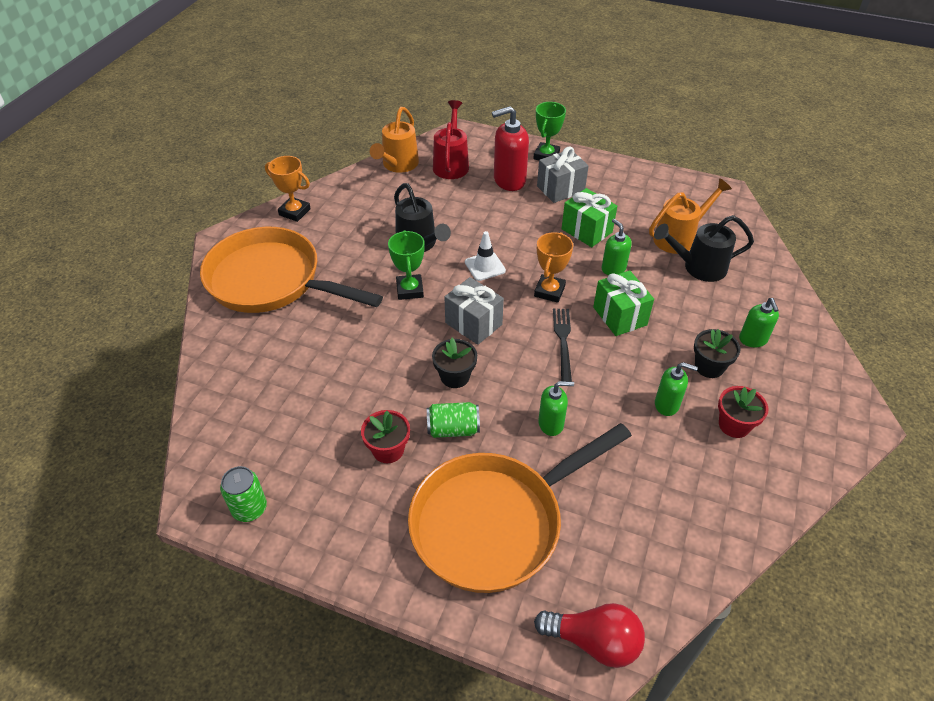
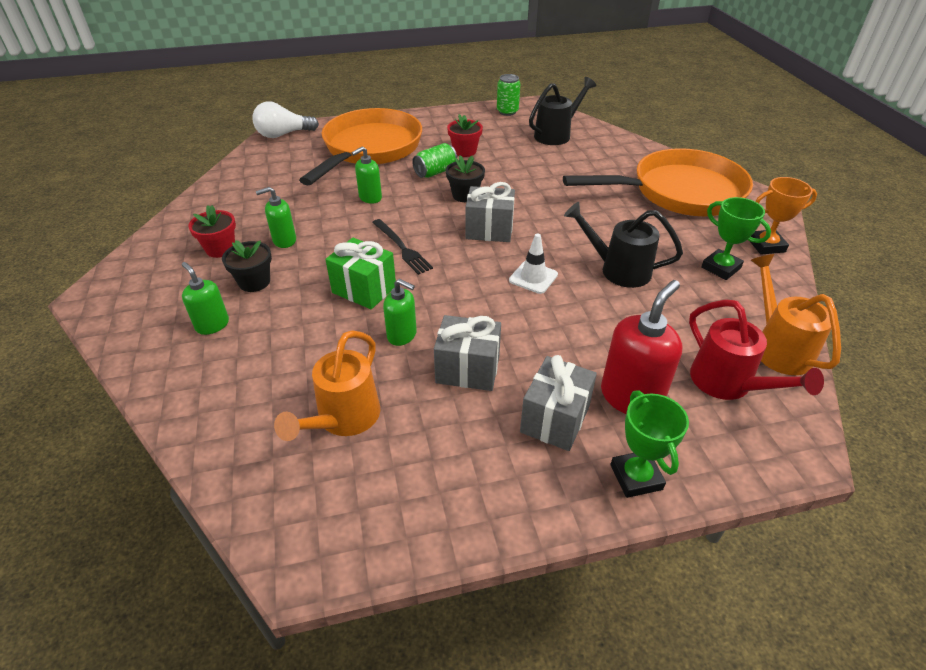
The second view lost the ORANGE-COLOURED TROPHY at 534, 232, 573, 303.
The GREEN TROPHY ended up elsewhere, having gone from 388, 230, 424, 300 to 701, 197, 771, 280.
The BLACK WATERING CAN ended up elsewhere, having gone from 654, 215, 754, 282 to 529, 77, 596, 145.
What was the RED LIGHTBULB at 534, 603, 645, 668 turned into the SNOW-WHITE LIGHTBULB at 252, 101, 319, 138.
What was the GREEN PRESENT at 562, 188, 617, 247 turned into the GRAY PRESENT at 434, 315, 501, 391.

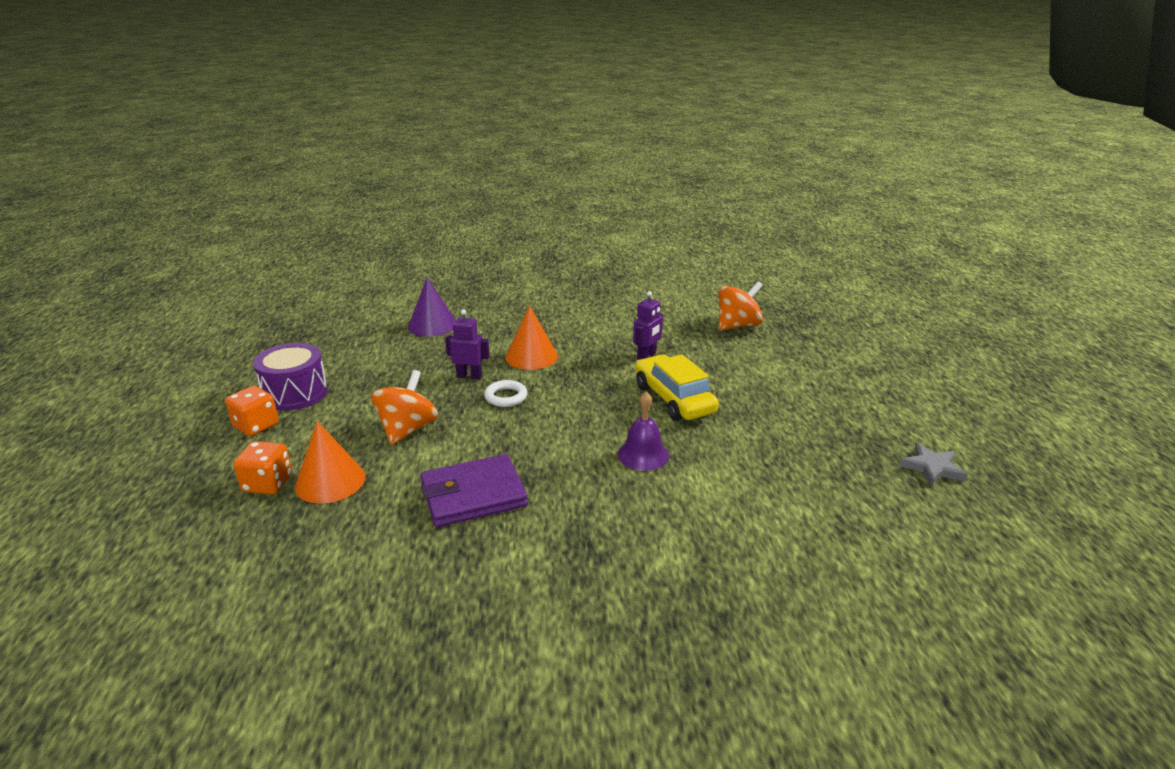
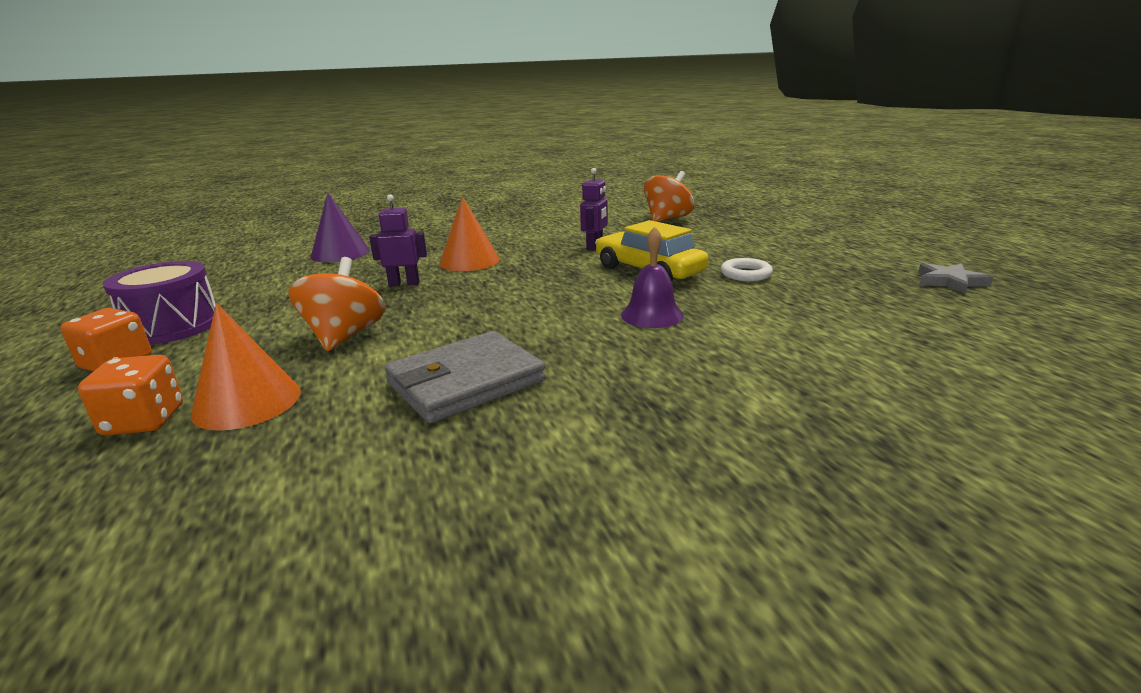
The SNOW-WHITE HOOP ended up elsewhere, having gone from 484, 380, 527, 407 to 721, 258, 773, 281.
What was the PURPLE BILLFOLD at 420, 454, 528, 527 turned into the GRAY BILLFOLD at 384, 331, 546, 423.

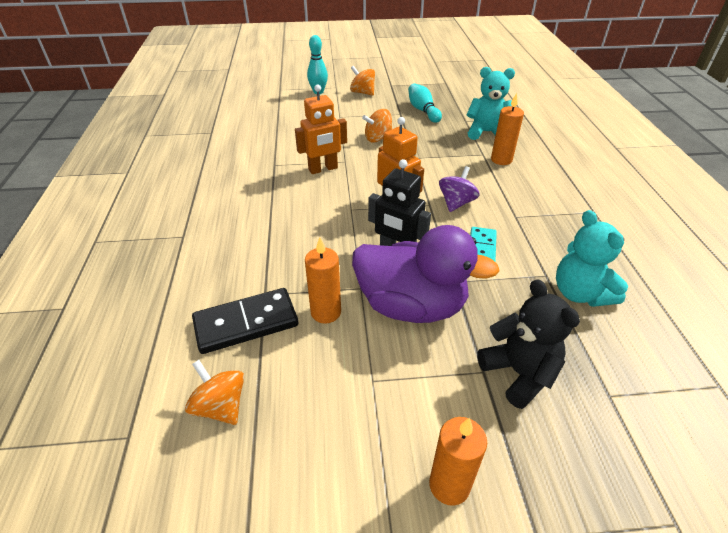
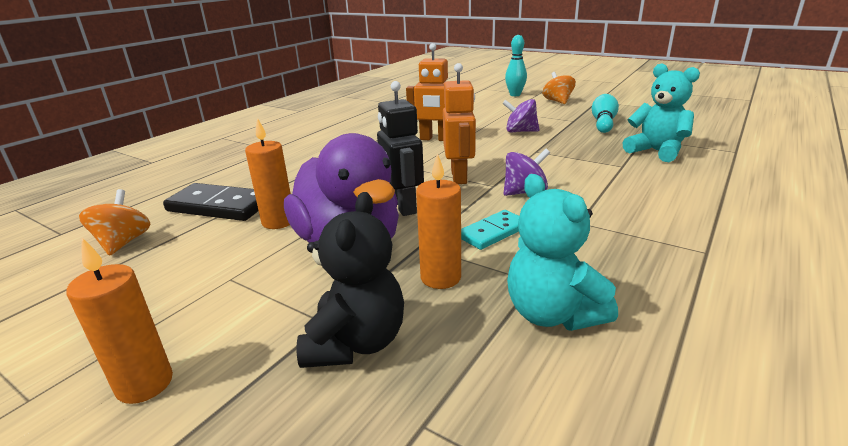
The ORANGE-COLOURED PILLAR CANDLE ended up elsewhere, having gone from 491, 93, 524, 165 to 416, 153, 461, 289.
What was the ORANGE-COLOURED SPINNING TOP at 362, 109, 392, 143 turned into the PURPLE SPINNING TOP at 502, 99, 539, 132.
The TURQUOISE TEDDY at 556, 210, 628, 307 ended up facing another way, 45 degrees counterclockwise from before.

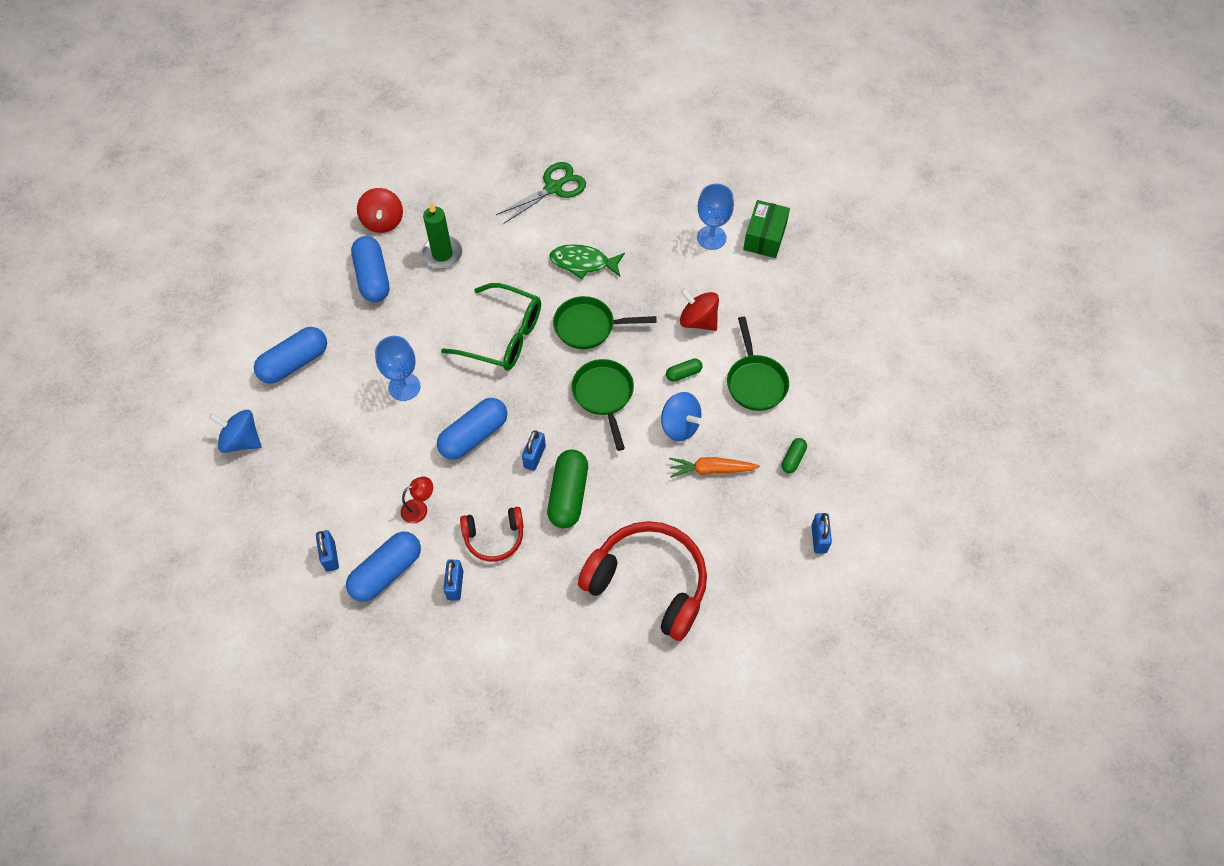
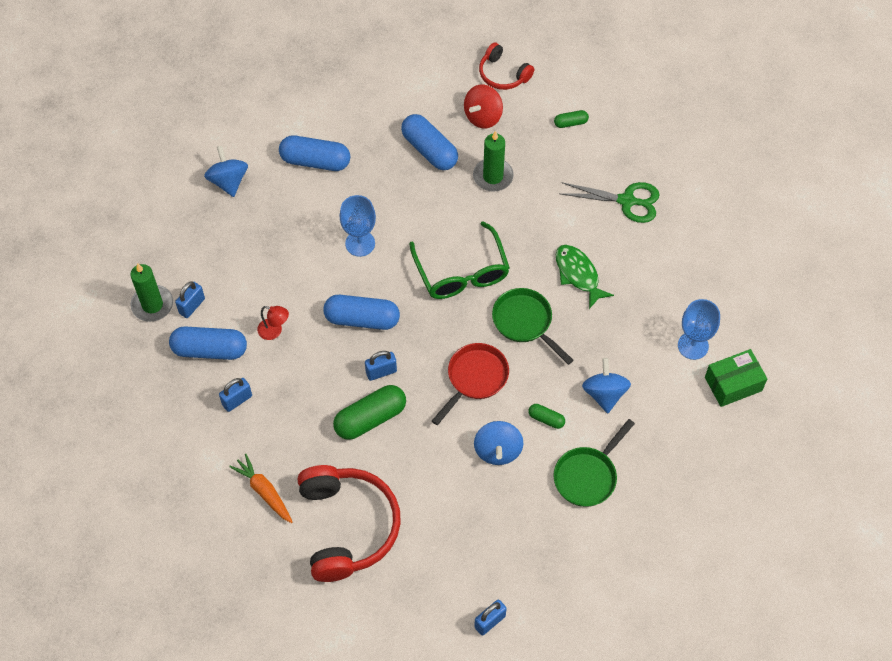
The second view gained the GREEN PILLAR CANDLE at 130, 264, 173, 322.
The RED HEADSET ended up elsewhere, having gone from 460, 507, 524, 562 to 479, 42, 534, 90.
The ORANGE-COLOURED TOY CARROT ended up elsewhere, having gone from 669, 457, 760, 478 to 229, 454, 293, 523.
The GREEN PILL ended up elsewhere, having gone from 781, 438, 807, 473 to 554, 110, 589, 128.
What was the GREEN SKILLET at 572, 359, 634, 451 turned into the RED SKILLET at 432, 343, 509, 425.
What was the RED SPINNING TOP at 680, 288, 719, 331 turned into the BLUE SPINNING TOP at 582, 358, 631, 413.
The BLUE PILL at 351, 236, 389, 302 ended up facing another way, 75 degrees counterclockwise from before.

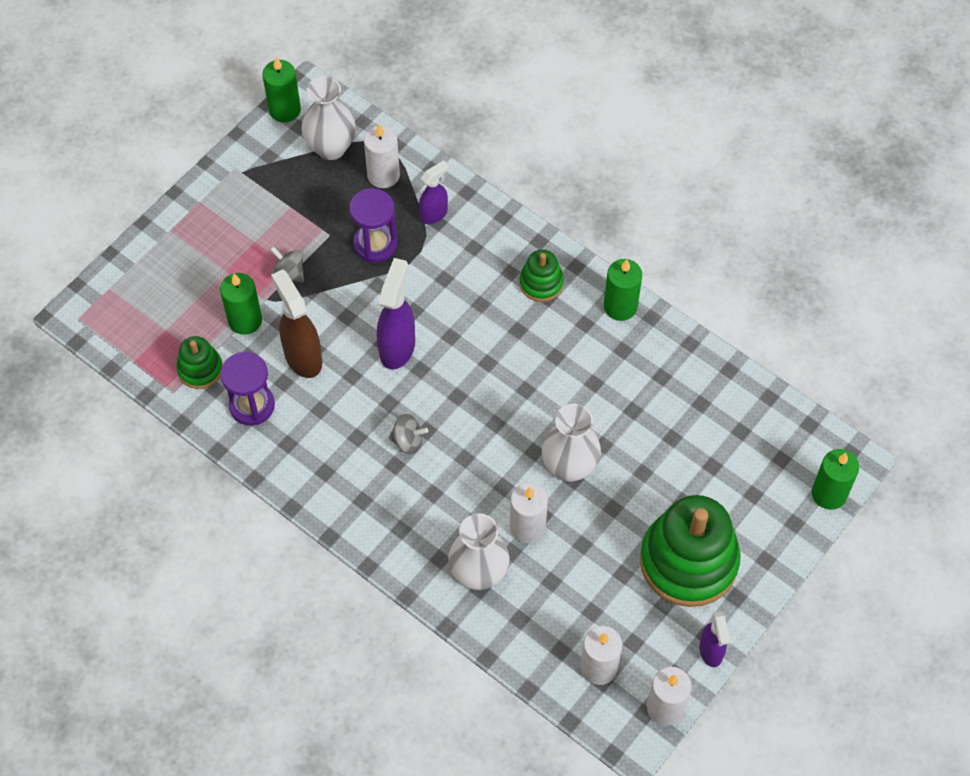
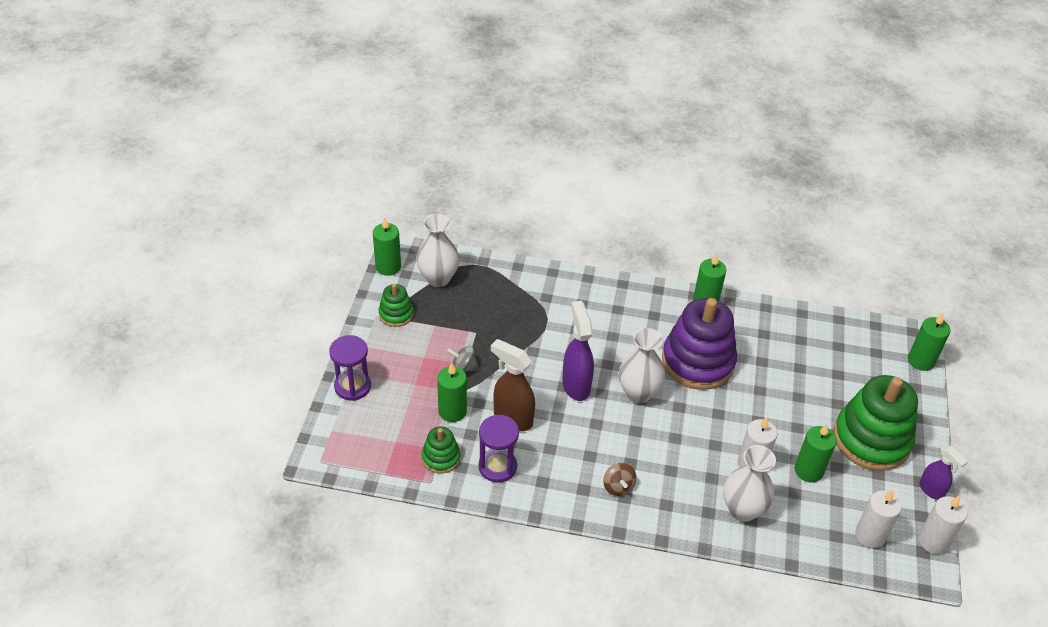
The second view lost the SNOW-WHITE PILLAR CANDLE at 364, 124, 400, 188.
The second view lost the GRAY SPINNING TOP at 388, 414, 428, 454.
The second view lost the PURPLE SPRAY BOTTLE at 419, 160, 449, 224.
The second view gained the RUSSET SPINNING TOP at 603, 463, 636, 496.
The second view gained the PURPLE STACKING TOY at 662, 298, 737, 390.
The second view gained the GREEN PILLAR CANDLE at 795, 424, 837, 483.
The PURPLE HOURGLASS ended up elsewhere, having gone from 349, 188, 397, 262 to 329, 335, 371, 401.
The GREEN STACKING TOY ended up elsewhere, having gone from 519, 249, 564, 302 to 379, 284, 414, 327.
The SNOW-WHITE VASE ended up elsewhere, having gone from 542, 404, 601, 482 to 619, 328, 665, 403.

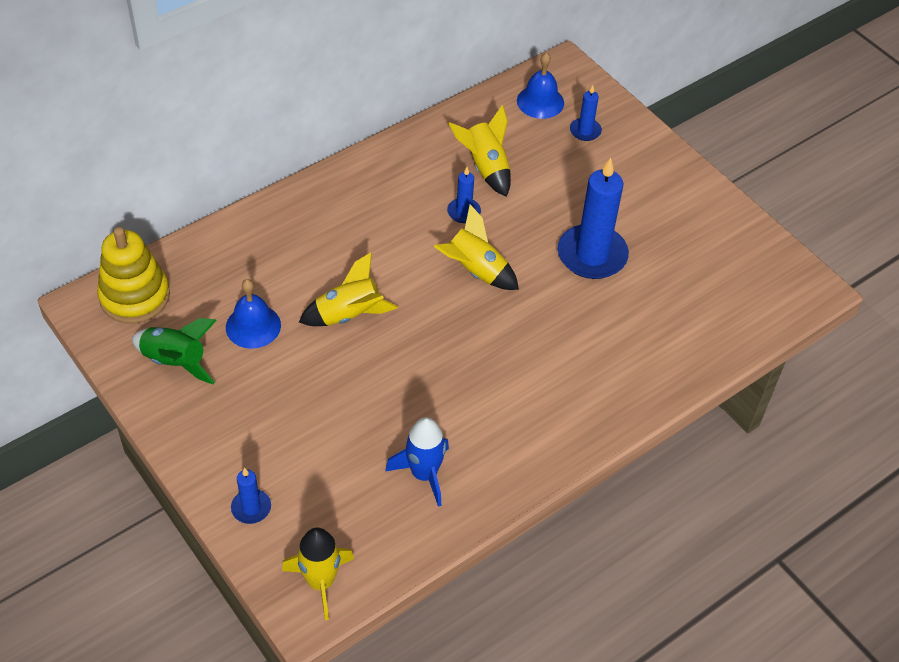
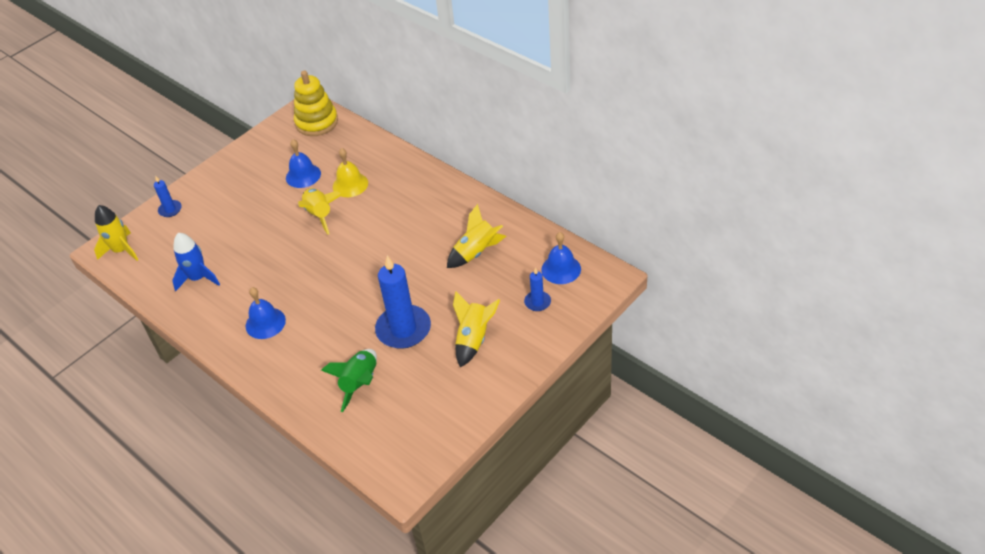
The second view lost the BLUE PILLAR CANDLE at 447, 167, 481, 223.
The second view gained the BLUE BELL at 246, 287, 286, 339.
The second view gained the YELLOW BELL at 333, 148, 368, 197.
The GREEN SPACESHIP ended up elsewhere, having gone from 132, 318, 217, 385 to 321, 349, 377, 412.
The YELLOW SPACESHIP ended up elsewhere, having gone from 434, 205, 519, 290 to 453, 291, 500, 367.

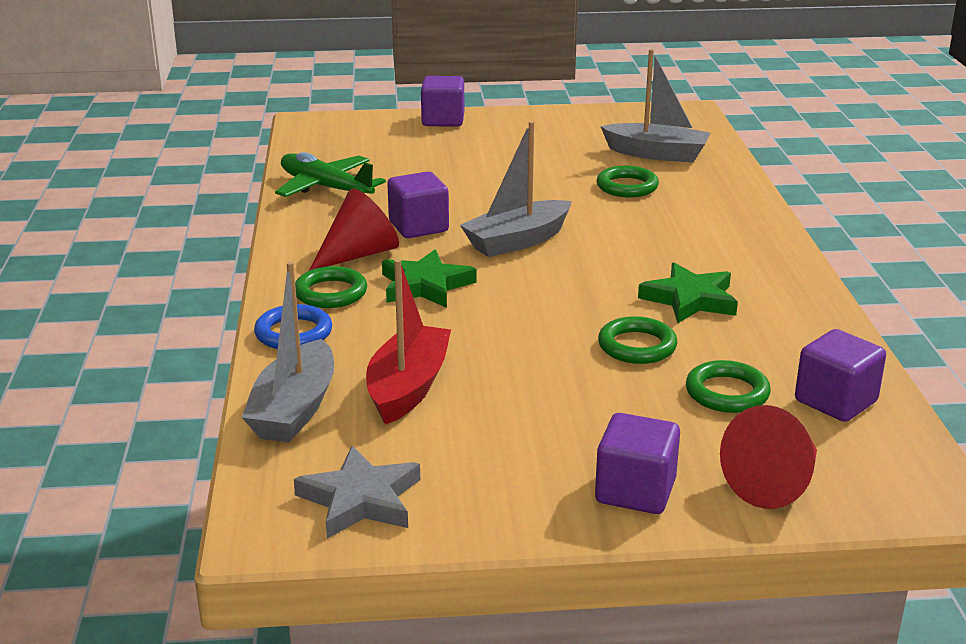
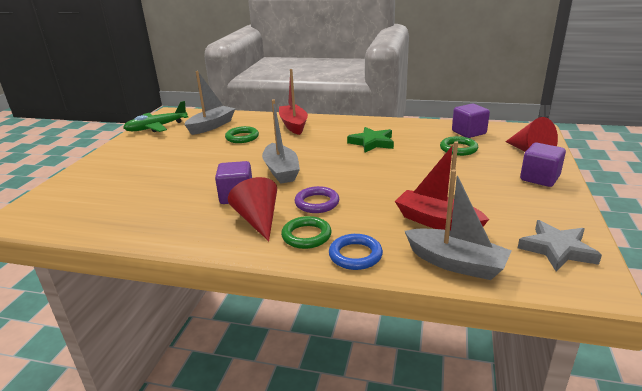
The second view lost the PURPLE SOLID CUBE at 421, 76, 464, 127.
The second view lost the GREEN HOOP at 598, 316, 677, 364.
The second view gained the RED SAILBOAT at 279, 69, 308, 135.
The GREEN TOY PLANE ended up elsewhere, having gone from 275, 152, 386, 197 to 123, 101, 189, 132.
Where the GREEN STAR stood at 382, 250, 476, 308, the PURPLE HOOP came to stand at 295, 186, 339, 213.

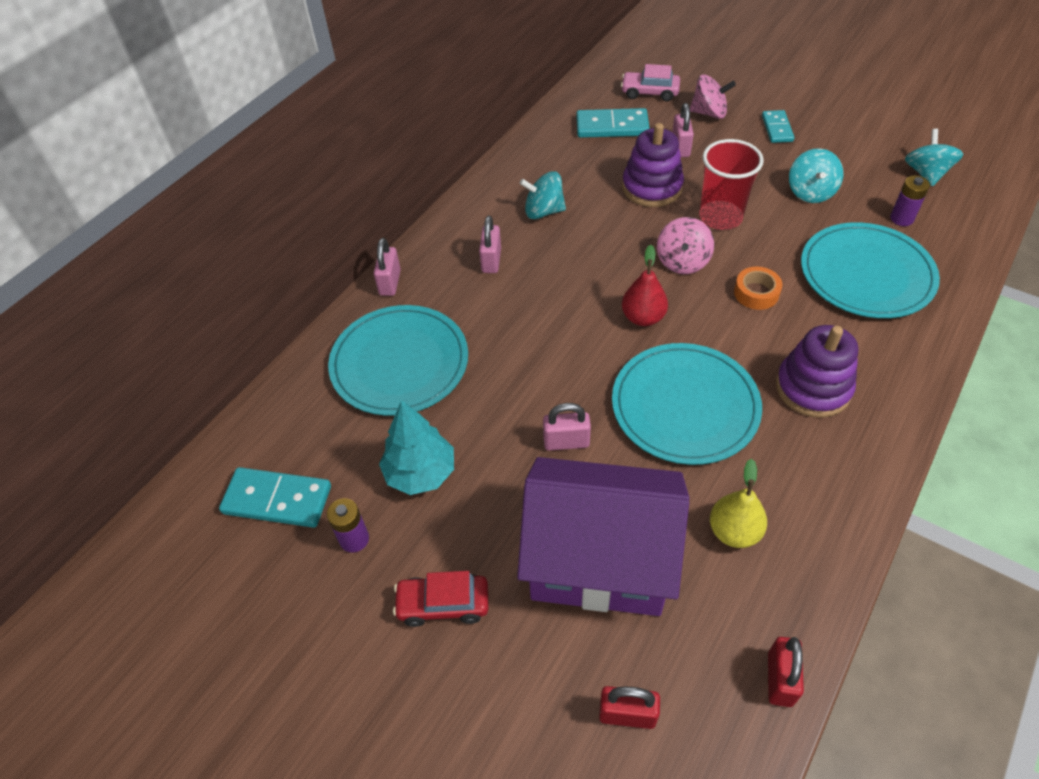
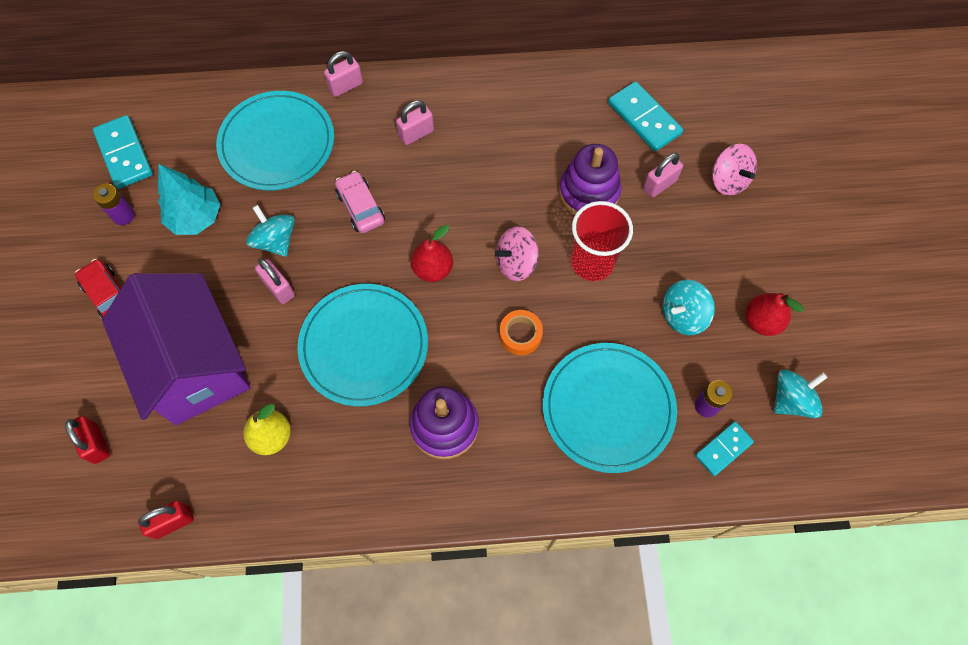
The second view gained the RED TOY PEAR at 746, 293, 804, 336.
The TURQUOISE SPINNING TOP ended up elsewhere, having gone from 520, 171, 566, 219 to 246, 205, 295, 257.
The ROSE-PINK TOY CAR ended up elsewhere, having gone from 621, 64, 680, 102 to 335, 171, 385, 233.
The TURQUOISE DOMINO ended up elsewhere, having gone from 762, 110, 794, 143 to 695, 421, 754, 476.

